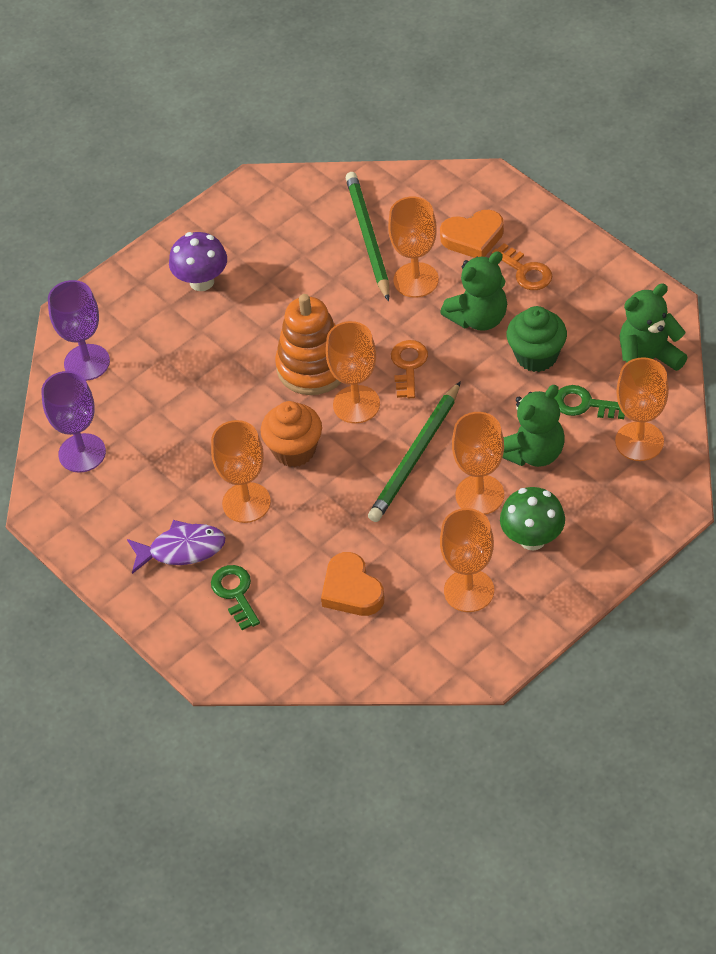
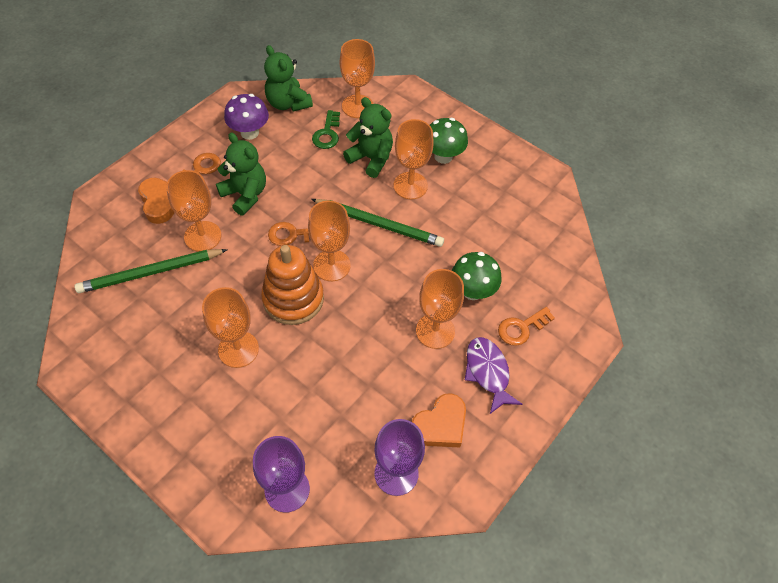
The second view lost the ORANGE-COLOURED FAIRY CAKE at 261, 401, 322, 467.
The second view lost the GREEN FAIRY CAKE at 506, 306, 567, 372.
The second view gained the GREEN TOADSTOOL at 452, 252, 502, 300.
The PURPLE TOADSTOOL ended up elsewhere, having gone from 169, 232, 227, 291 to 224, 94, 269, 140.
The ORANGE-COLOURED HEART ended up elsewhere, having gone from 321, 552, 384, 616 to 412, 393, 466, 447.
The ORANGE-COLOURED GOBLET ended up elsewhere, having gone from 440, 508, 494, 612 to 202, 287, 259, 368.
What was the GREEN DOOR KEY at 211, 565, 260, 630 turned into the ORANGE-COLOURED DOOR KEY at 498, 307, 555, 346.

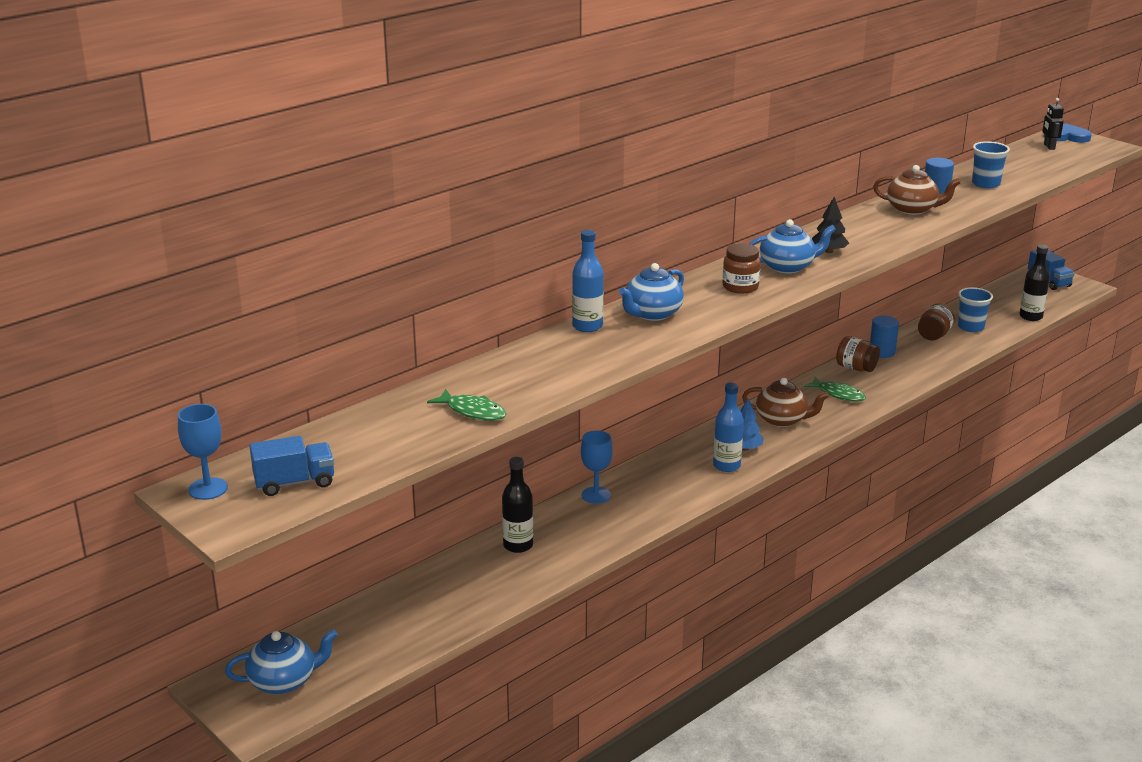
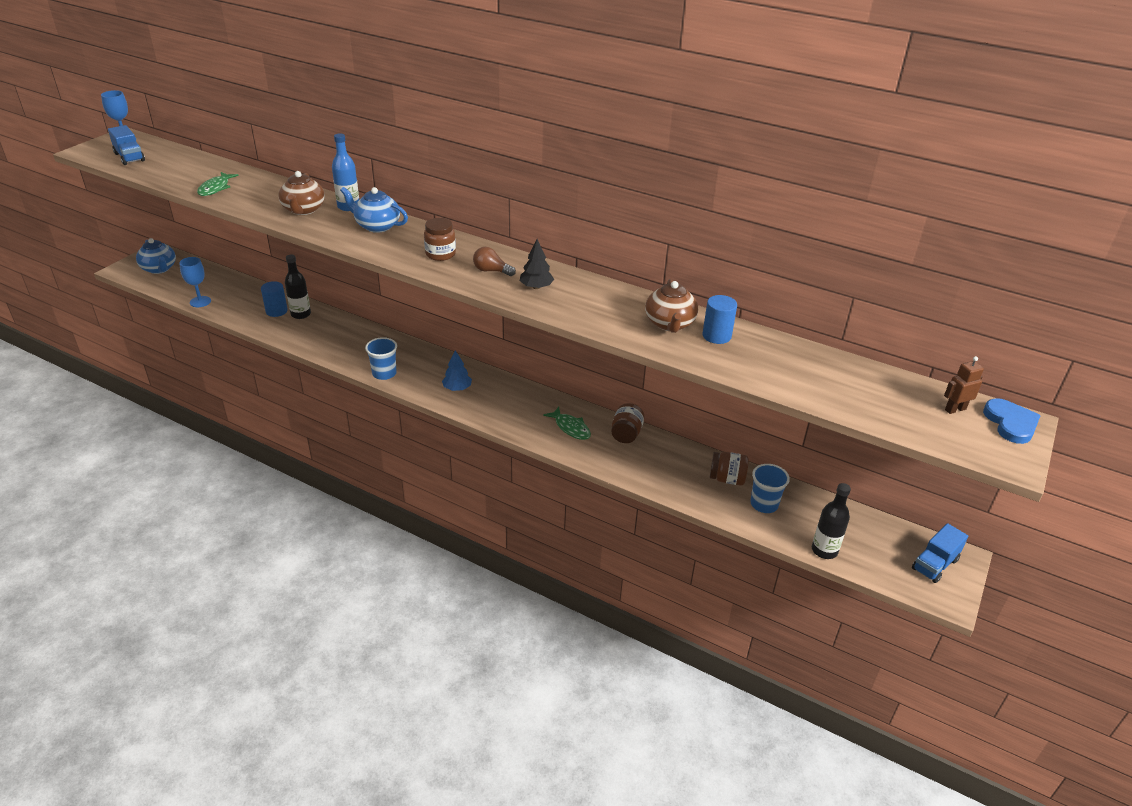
The second view lost the BLUE BOTTLE at 713, 383, 744, 472.
The BLUE GOBLET ended up elsewhere, having gone from 581, 431, 613, 504 to 179, 257, 211, 307.
The RUSSET TEAPOT ended up elsewhere, having gone from 742, 378, 829, 427 to 278, 171, 325, 215.
The BLUE CYLINDER ended up elsewhere, having gone from 870, 316, 899, 358 to 261, 281, 288, 317.
The BLUE TUMBLER ended up elsewhere, having gone from 972, 141, 1010, 189 to 365, 337, 397, 380.
Where the BLUE TEAPOT stood at 749, 219, 836, 274, the RUSSET LIGHTBULB came to stand at 473, 247, 516, 276.
What was the BLACK ROBOT FIGURE at 1042, 98, 1064, 150 turned into the RUSSET ROBOT FIGURE at 944, 356, 984, 414.
The GREEN TOY FISH at 804, 377, 866, 402 ended up facing another way, 60 degrees counterclockwise from before.

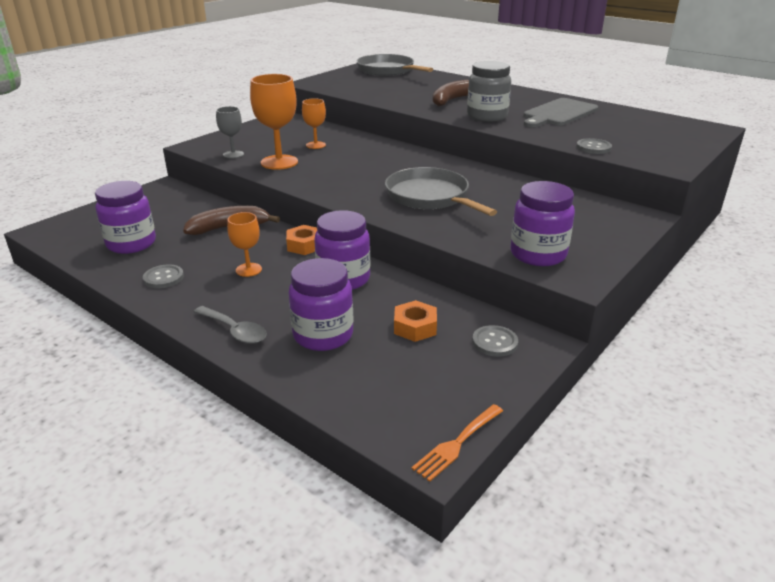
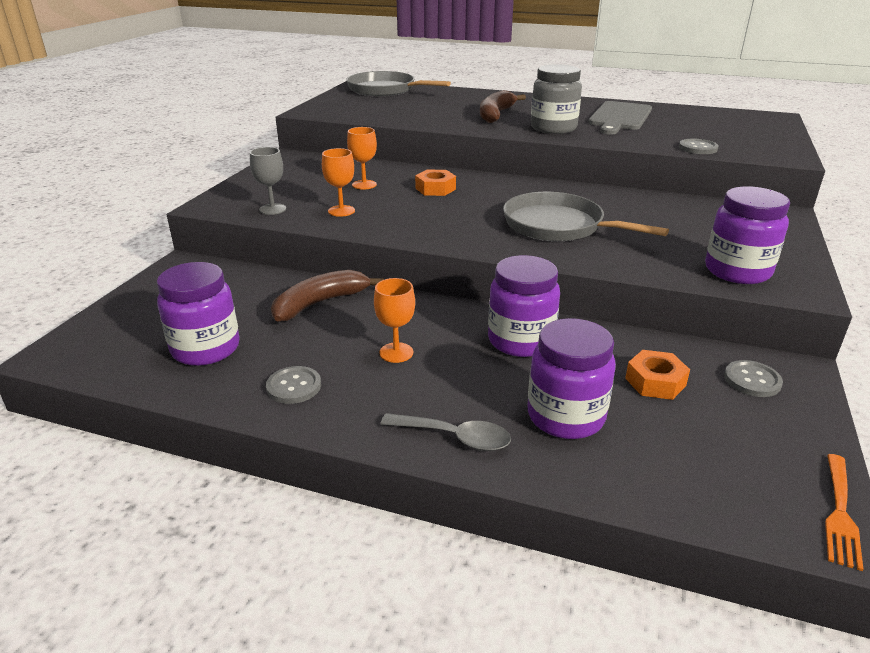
The ORANGE-COLOURED NUT ended up elsewhere, having gone from 286, 225, 317, 255 to 415, 169, 456, 196.
The size of the ORANGE-COLOURED GOBLET at 250, 74, 298, 170 changed by a factor of 0.57.

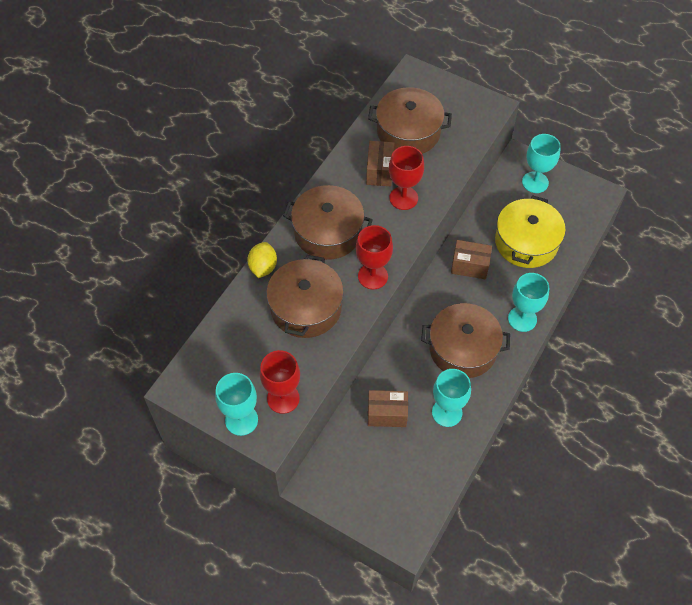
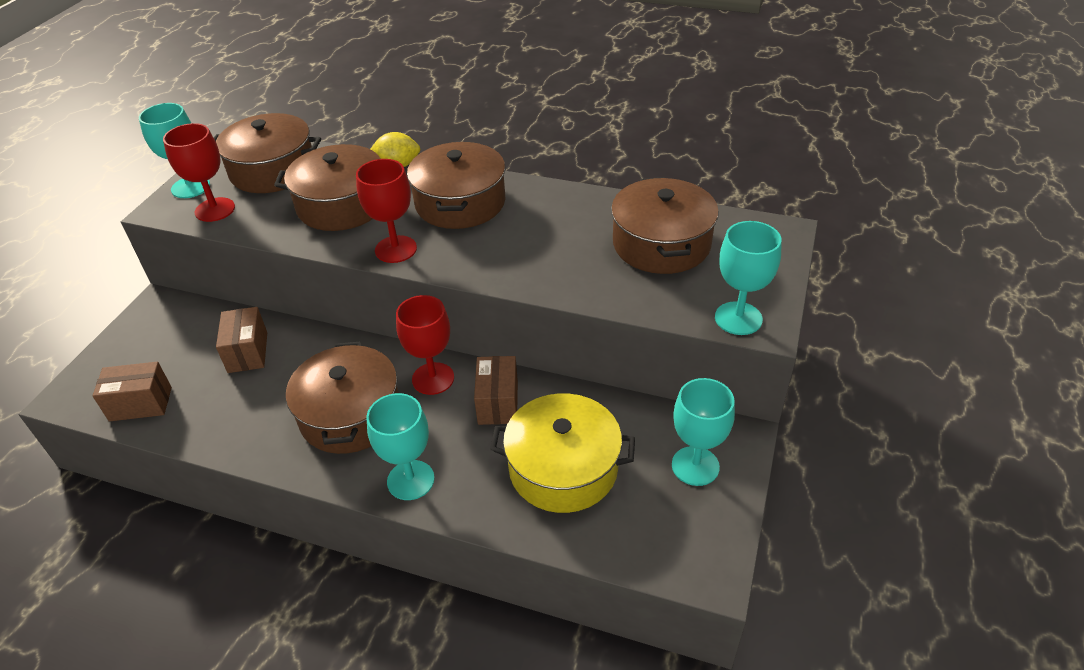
The second view gained the RUSSET STOCKPOT at 214, 113, 321, 193.
The RUSSET PARCEL ended up elsewhere, having gone from 366, 141, 394, 186 to 92, 362, 172, 421.
The RED GOBLET ended up elsewhere, having gone from 389, 146, 424, 210 to 396, 295, 454, 395.
The TURQUOISE GOBLET ended up elsewhere, having gone from 432, 369, 471, 427 to 715, 221, 782, 335.

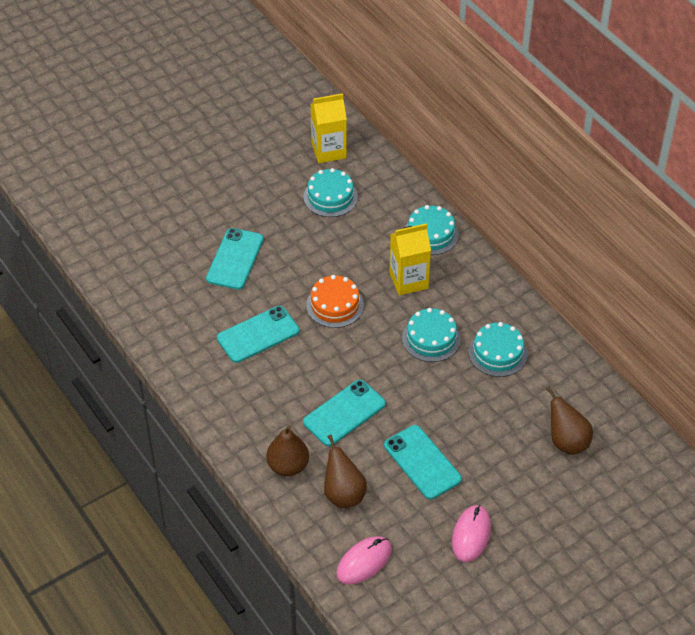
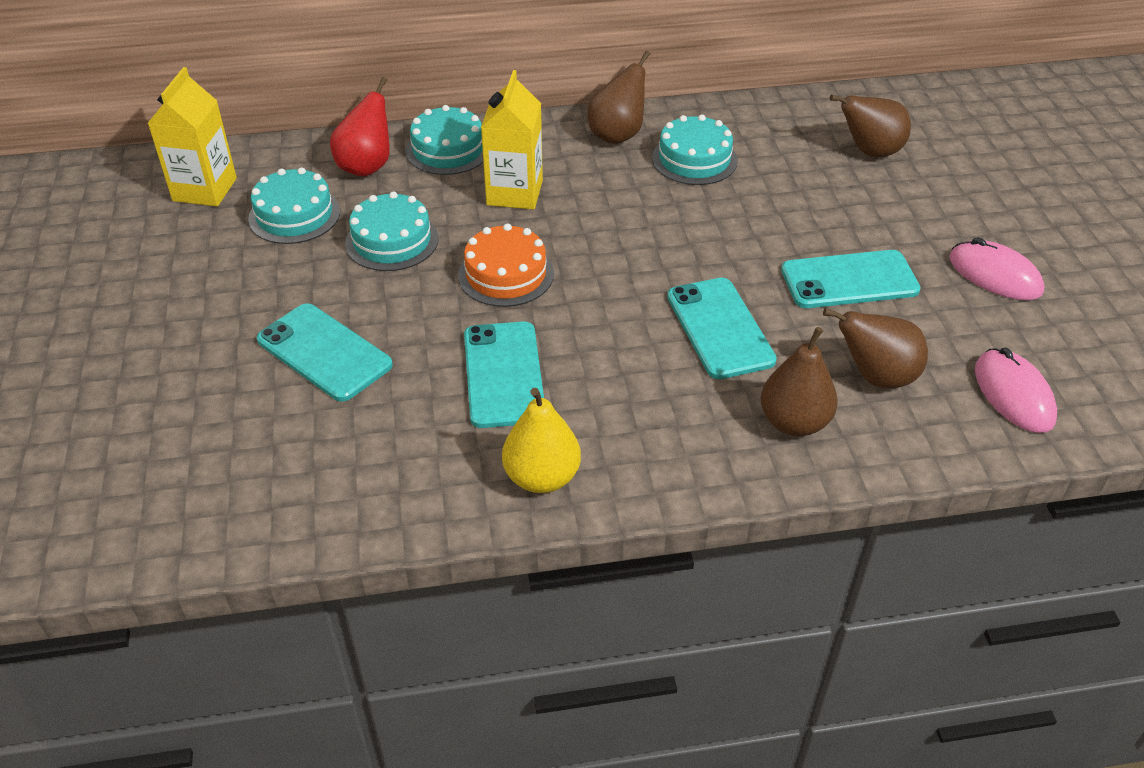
The second view gained the RED TOY PEAR at 330, 77, 390, 176.
The second view gained the YELLOW TOY PEAR at 502, 388, 581, 493.
The second view gained the RUSSET TOY PEAR at 587, 51, 651, 144.
The TURQUOISE GATEAU ended up elsewhere, having gone from 402, 308, 461, 362 to 345, 192, 439, 271.

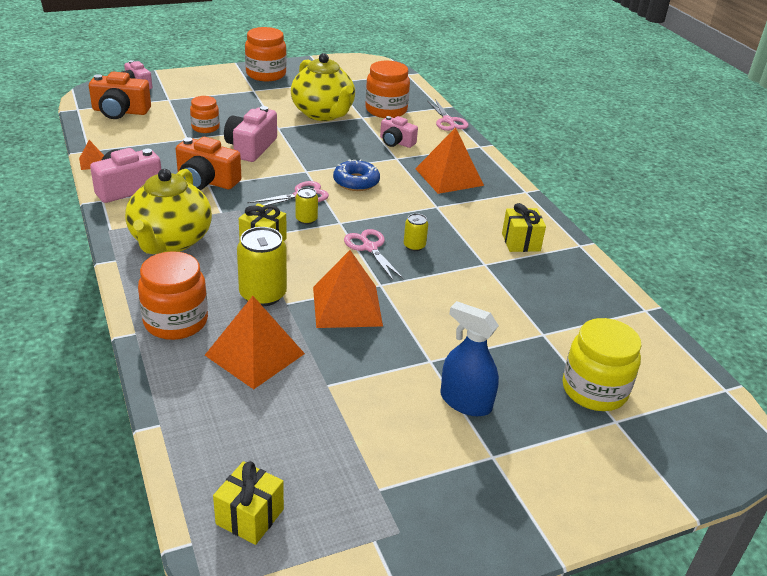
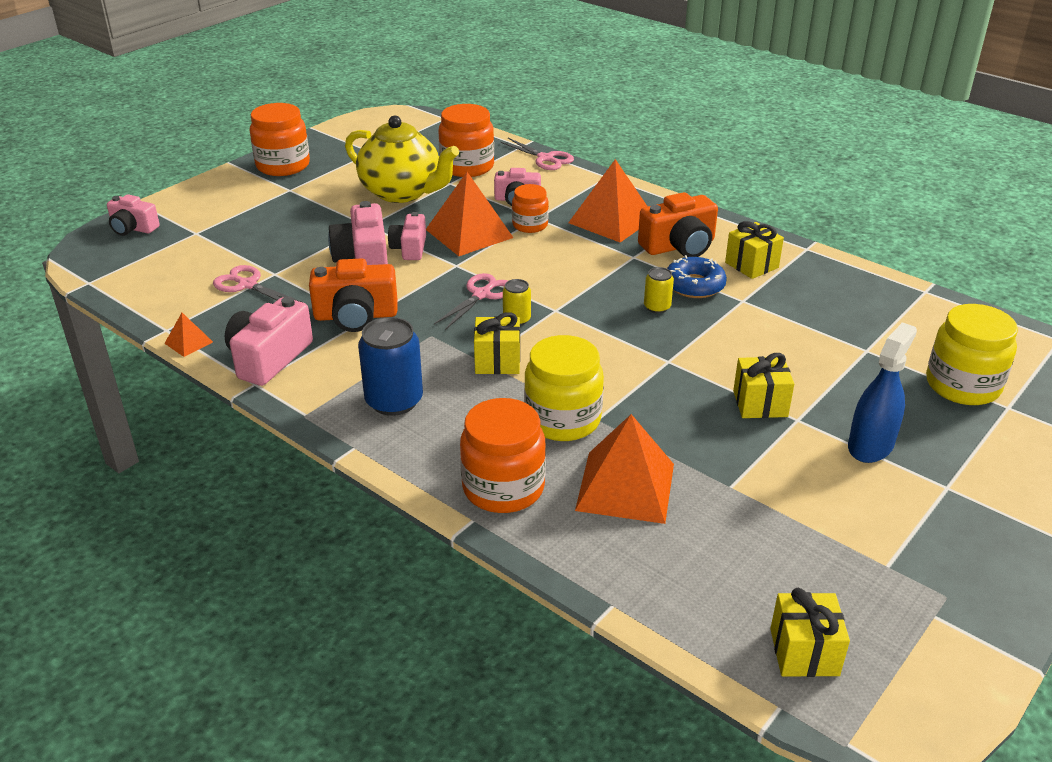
The second view gained the ROSE-PINK CAMERA at 388, 212, 426, 260.
The second view gained the YELLOW PRESENT at 733, 353, 794, 418.
The ORANGE-COLOURED CAMERA ended up elsewhere, having gone from 89, 72, 151, 119 to 638, 192, 718, 257.
The ORANGE-COLOURED JAR ended up elsewhere, having gone from 190, 96, 220, 133 to 512, 184, 549, 233.
The ORANGE-COLOURED SOLID PYRAMID ended up elsewhere, having gone from 313, 250, 383, 328 to 426, 172, 514, 256.
The BLUE DONUT ended up elsewhere, having gone from 333, 159, 380, 191 to 667, 255, 727, 298.
The ROSE-PINK PAIR OF SCISSORS ended up elsewhere, having gone from 344, 229, 404, 280 to 213, 265, 302, 302.
Where the YELLOW TEAPOT stood at 125, 169, 212, 254, the BLUE CAN came to stand at 358, 317, 423, 416.
Where the YELLOW CAN stood at 237, 227, 287, 306, the YELLOW JAR came to stand at 524, 335, 604, 441.
The BLUE SPRAY BOTTLE at 440, 301, 499, 416 ended up facing another way, 120 degrees clockwise from before.

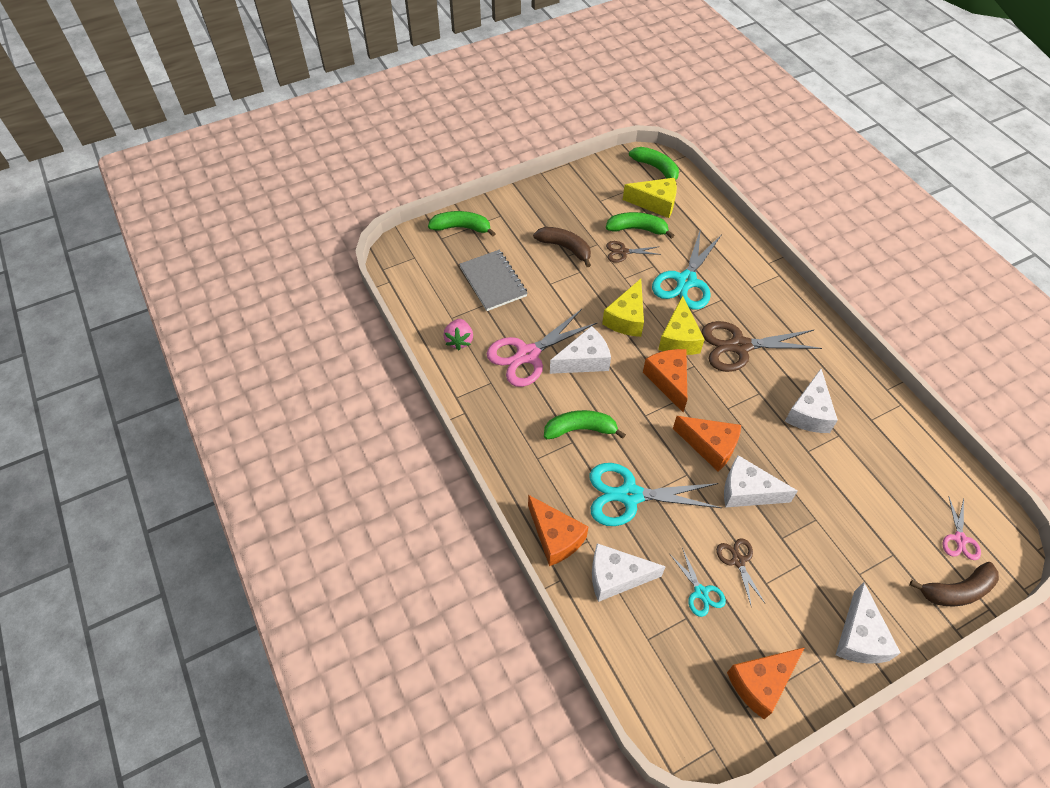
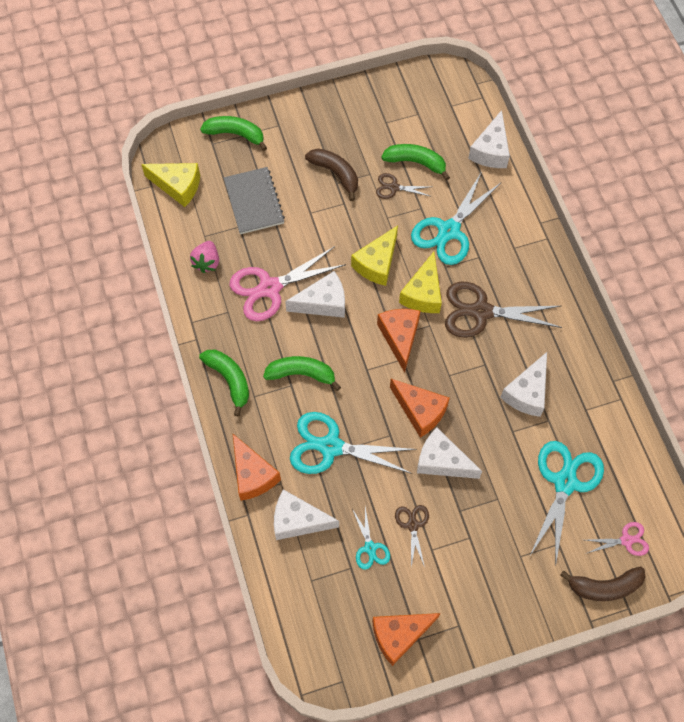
The second view gained the TURQUOISE PAIR OF SCISSORS at 529, 441, 604, 567.
The YELLOW CHEESE WEDGE ended up elsewhere, having gone from 623, 178, 677, 218 to 141, 163, 200, 207.
The GREEN BANANA ended up elsewhere, having gone from 629, 147, 679, 185 to 199, 350, 249, 417.
The SNOW-WHITE CHEESE WEDGE ended up elsewhere, having gone from 836, 582, 901, 664 to 468, 110, 510, 168.
The ROSE-PINK PAIR OF SCISSORS at 943, 497, 981, 560 ended up facing another way, 120 degrees counterclockwise from before.

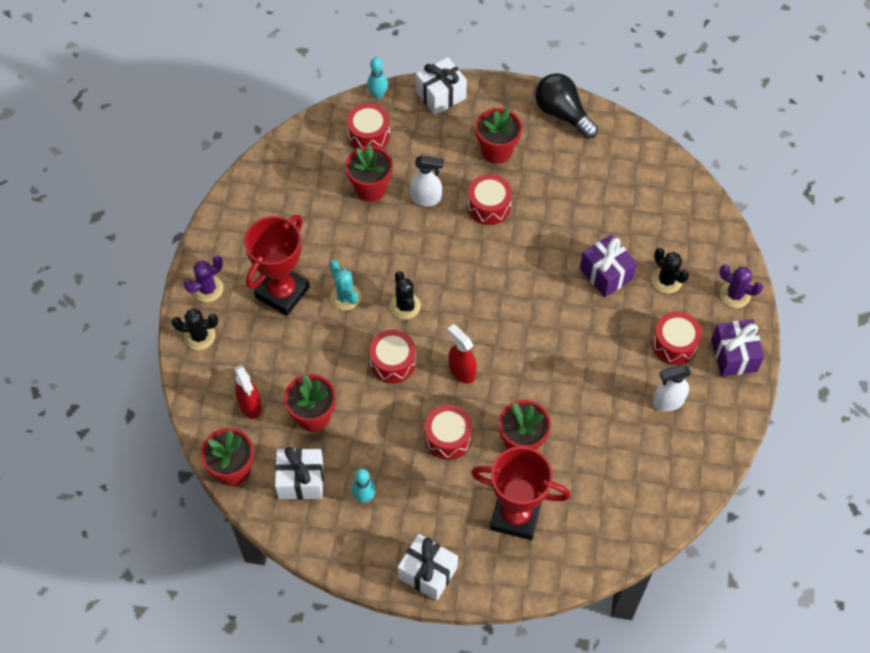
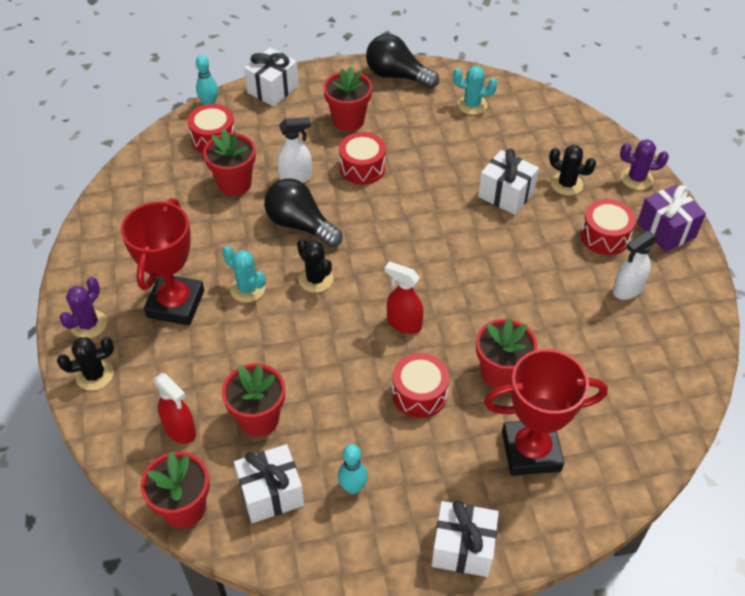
The second view lost the RED TOY DRUM at 369, 330, 416, 383.
The second view gained the BLACK LIGHTBULB at 264, 179, 343, 247.
The second view gained the TURQUOISE SAGUARO CACTUS at 453, 66, 497, 115.
What was the PURPLE PRESENT at 580, 234, 637, 297 turned into the SNOW-WHITE PRESENT at 478, 149, 539, 215.

